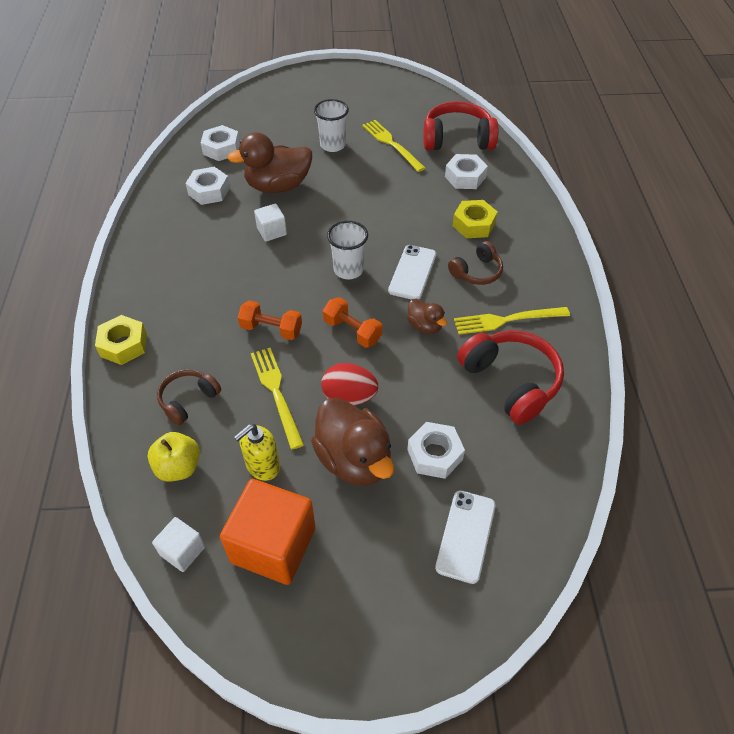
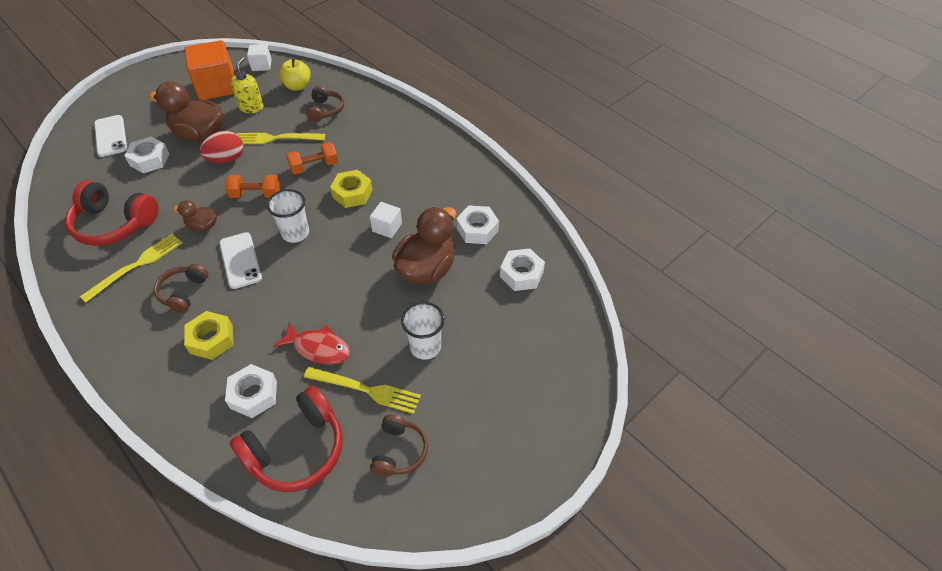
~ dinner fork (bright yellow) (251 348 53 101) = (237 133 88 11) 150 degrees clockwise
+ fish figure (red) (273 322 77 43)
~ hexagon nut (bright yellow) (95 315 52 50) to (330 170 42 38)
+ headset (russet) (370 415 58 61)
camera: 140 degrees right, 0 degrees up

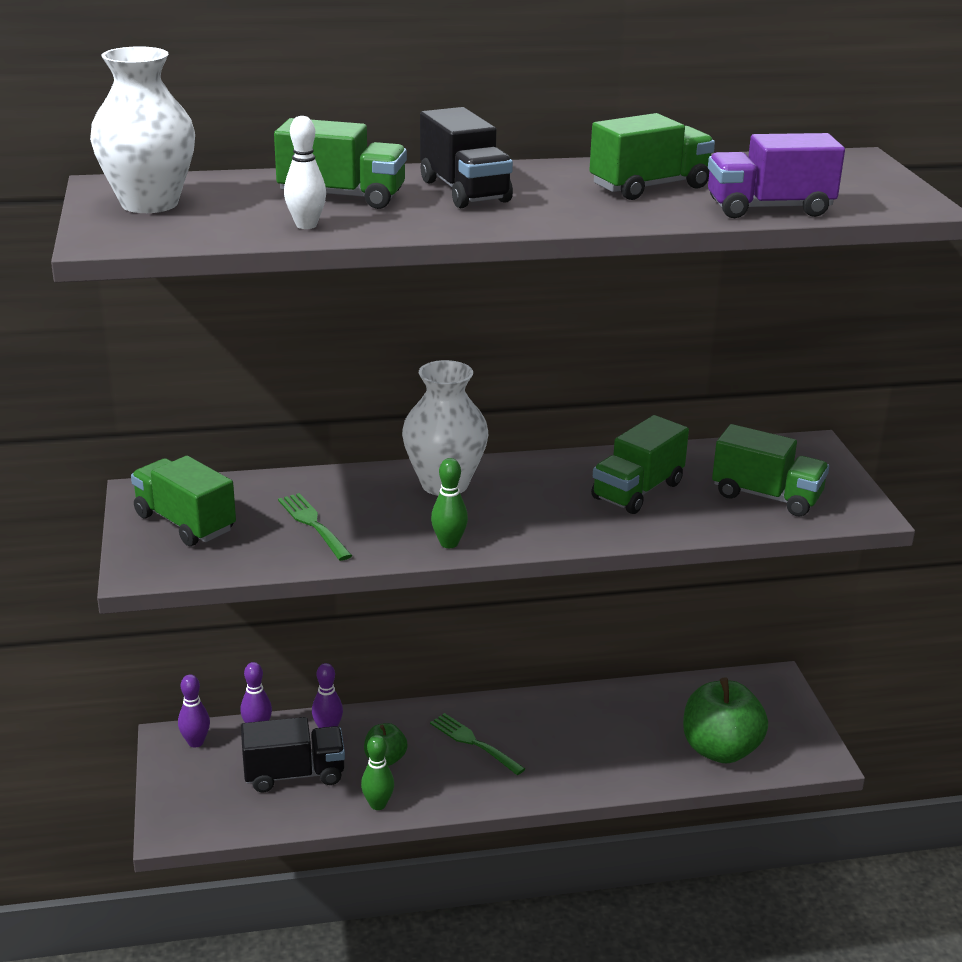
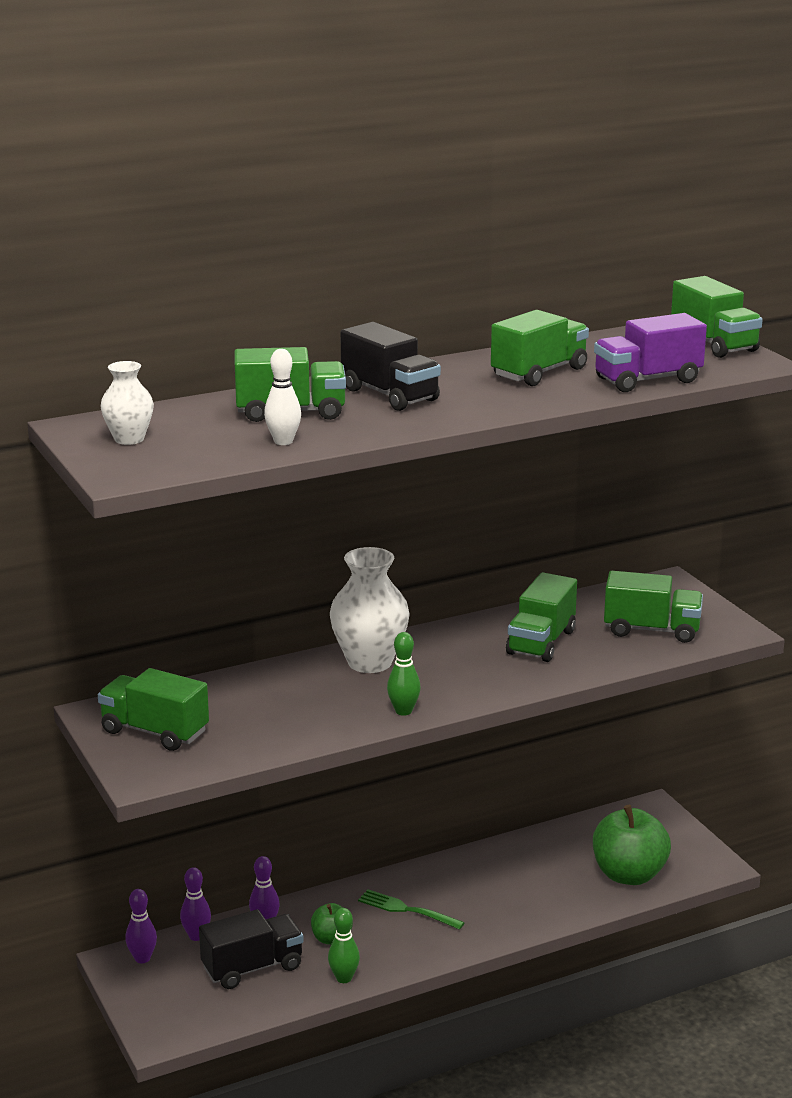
~ vase (white) (90 46 105 167) = (100 361 54 84) x0.58
+ truck (leaf-green) (671 276 92 82)
- dinner fork (leaf-green) (278 493 74 68)
camera: 15 degrees left, 5 degrees down

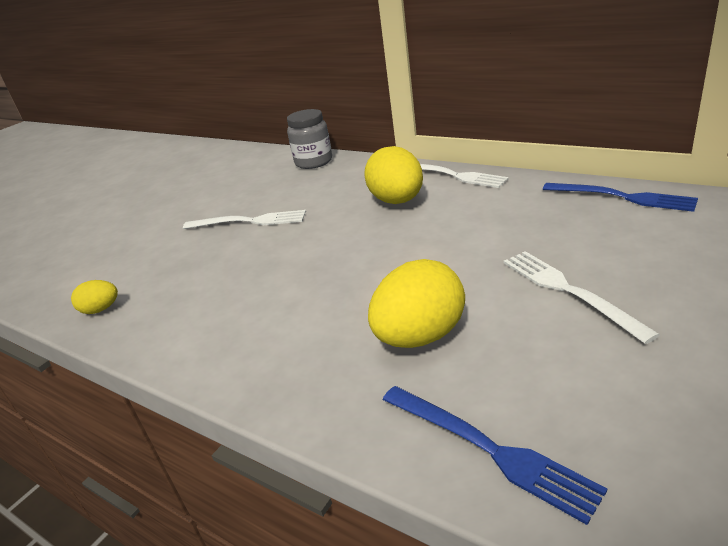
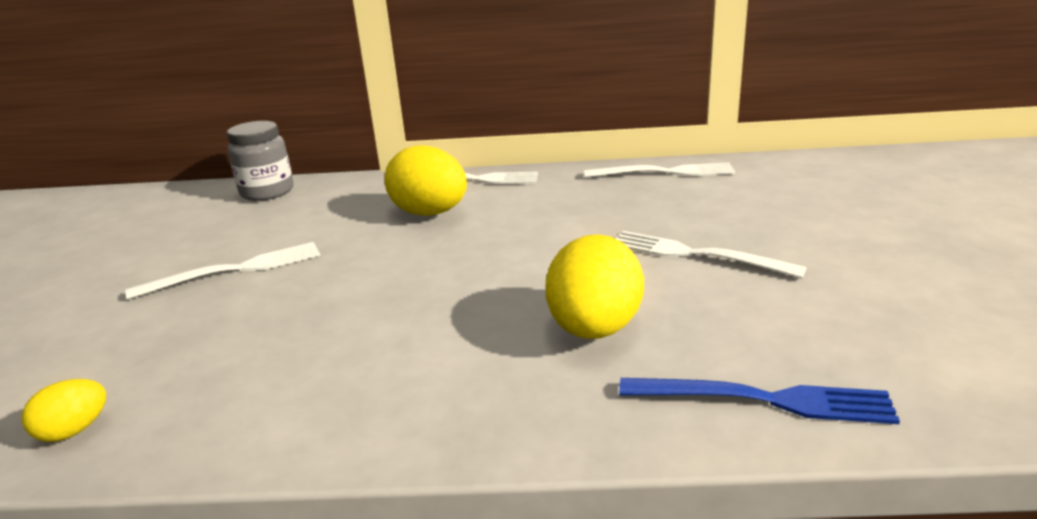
~ dinner fork (cobalt) (543 183 155 29) to dinner fork (white) (584 163 151 15)
camera: 35 degrees left, 5 degrees down

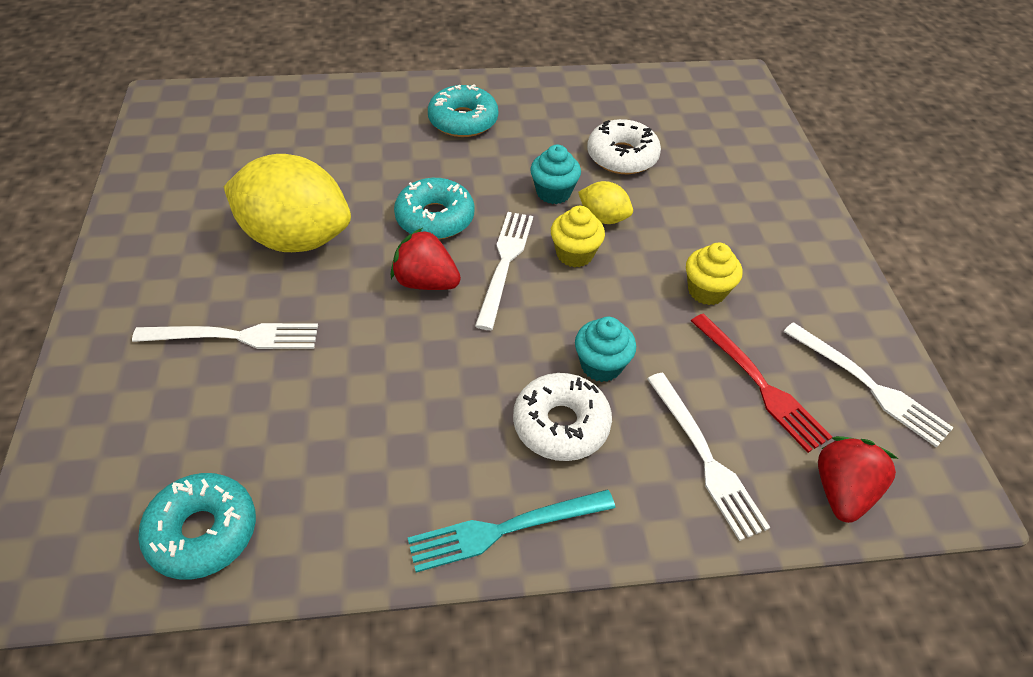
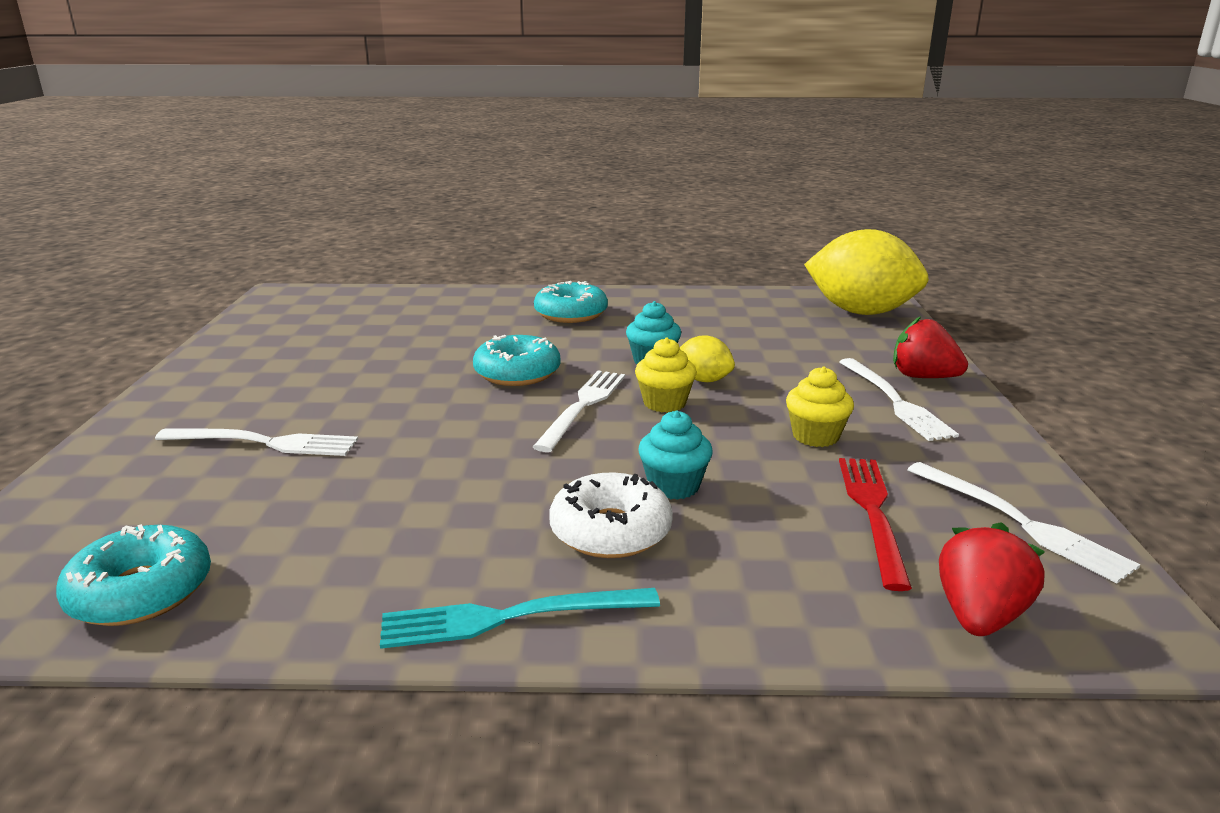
~ toy lemon (bright yellow) (224 154 127 98) to (804 229 125 86)
~ dinner fork (white) (647 373 123 168) to (839 358 120 83)
~ dinner fork (red) (691 313 141 140) = (839 458 73 133) 150 degrees counterclockwise
~ toy strawberry (red) (391 228 70 62) to (893 316 75 62)
- doughnut (white) (587 119 74 55)
camera: 10 degrees right, 25 degrees down

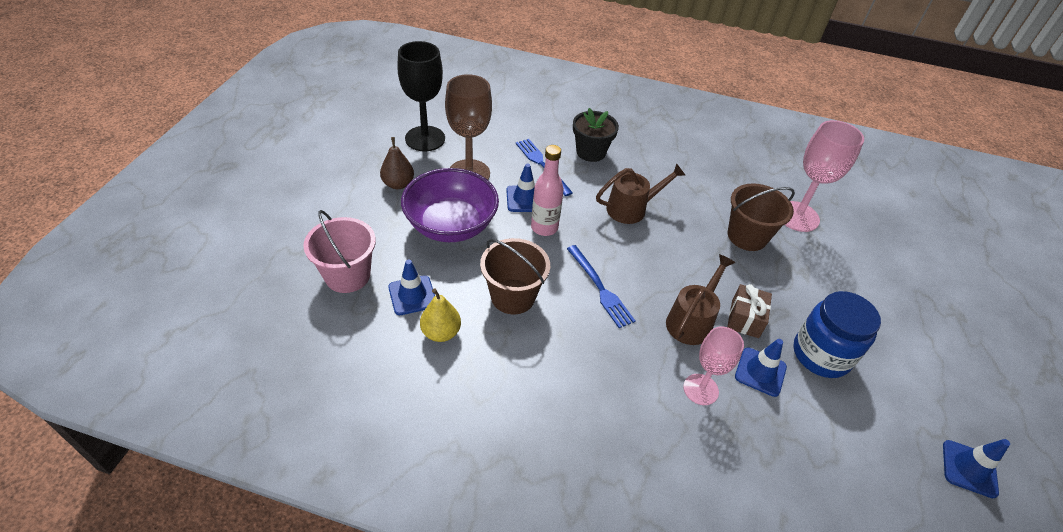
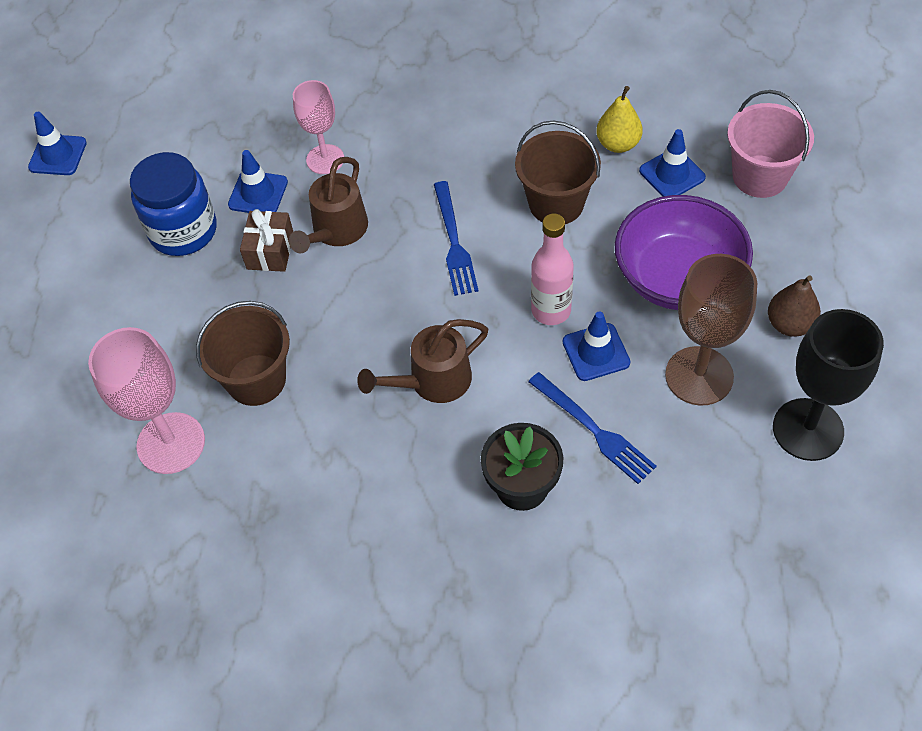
~ dinner fork (cobalt) (567 245 68 83) = (434 181 44 115) 150 degrees counterclockwise
camera: 175 degrees right, 10 degrees up

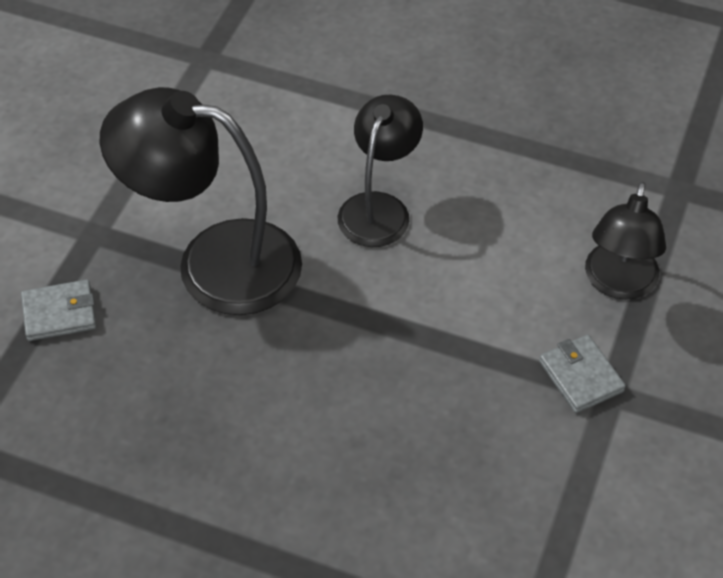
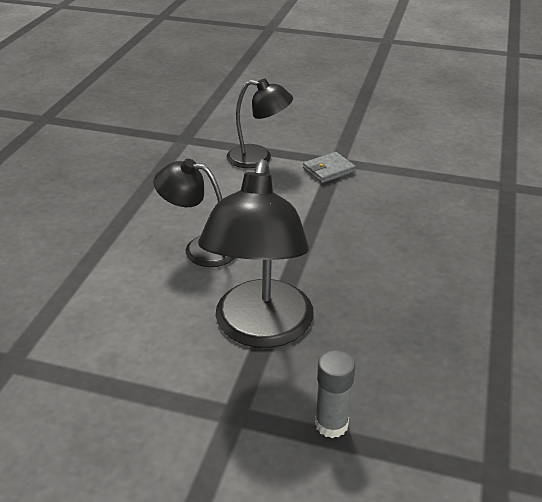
~ wallet (gray) (21 279 75 62) to glue (gray) (315 350 40 88)
camera: 95 degrees left, 15 degrees down

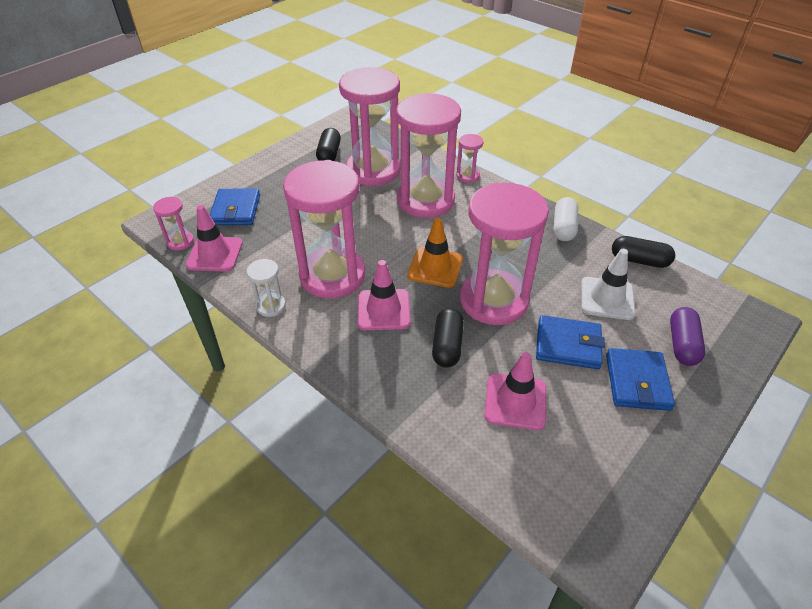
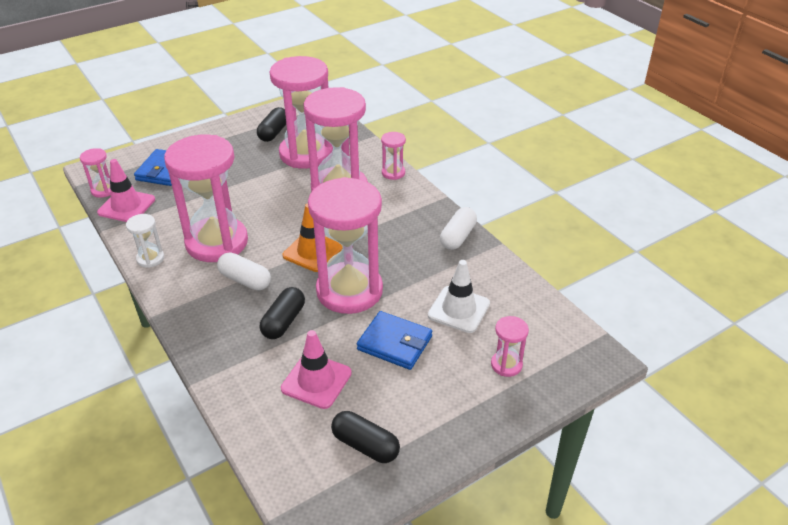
~ safety cone (rosy) (357 260 53 70) to capsule (white) (217 252 54 39)
~ capsule (ebony) (612 236 63 32) to (331 411 69 52)
~ capsule (purple) (670 307 36 59) to sand timer (rosy) (491 316 38 61)
- wallet (cobalt) (606 348 69 63)
camera: 15 degrees right, 5 degrees down

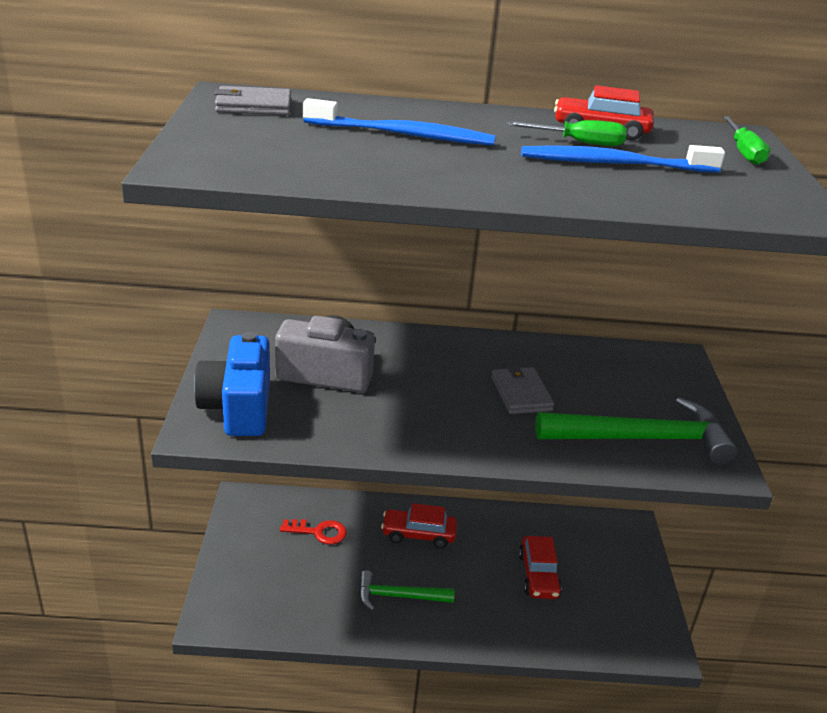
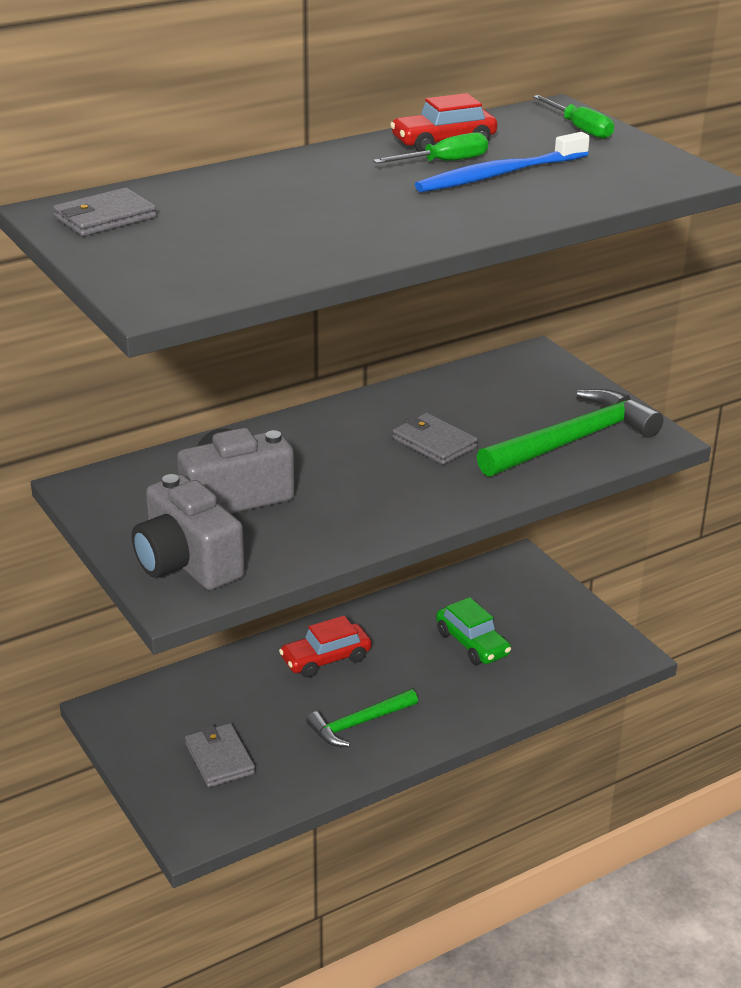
~ camera (cobalt) (194 332 76 104) to camera (gray) (132 474 113 116)
+ wallet (gray) (185 723 70 64)
~ toy car (red) (519 536 43 63) to toy car (leaf-green) (436 597 75 68)
- latchkey (red) (280 519 67 26)
- tooth brush (cobalt) (303 98 193 48)
camera: 30 degrees left, 0 degrees up

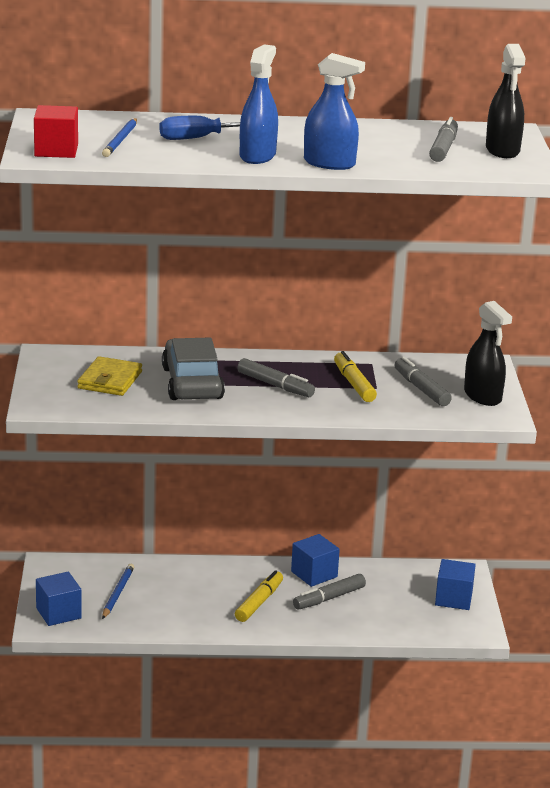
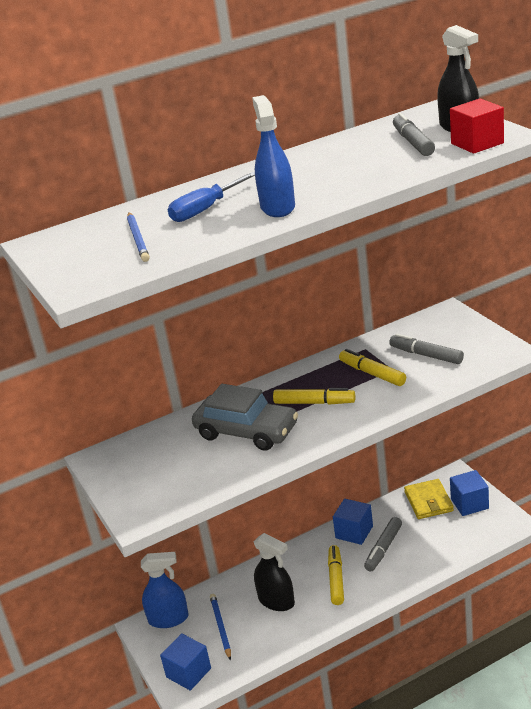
~ spray bottle (cobalt) (304 53 61 117) to (141 552 48 76)
~ toy car (gray) (162 338 63 62) = (192 384 106 67) 150 degrees clockwise
~ spray bottle (ebony) (464 301 48 105) to (254 533 41 78)
~ felt pen (gray) (237 358 78 39) to felt pen (bright yellow) (273 388 82 17)
~ wallet (bright yellow) (77 356 65 40) to (404 479 50 40)
~ block (red) (34 105 44 53) to (450 98 54 56)
camera: 20 degrees left, 5 degrees up

